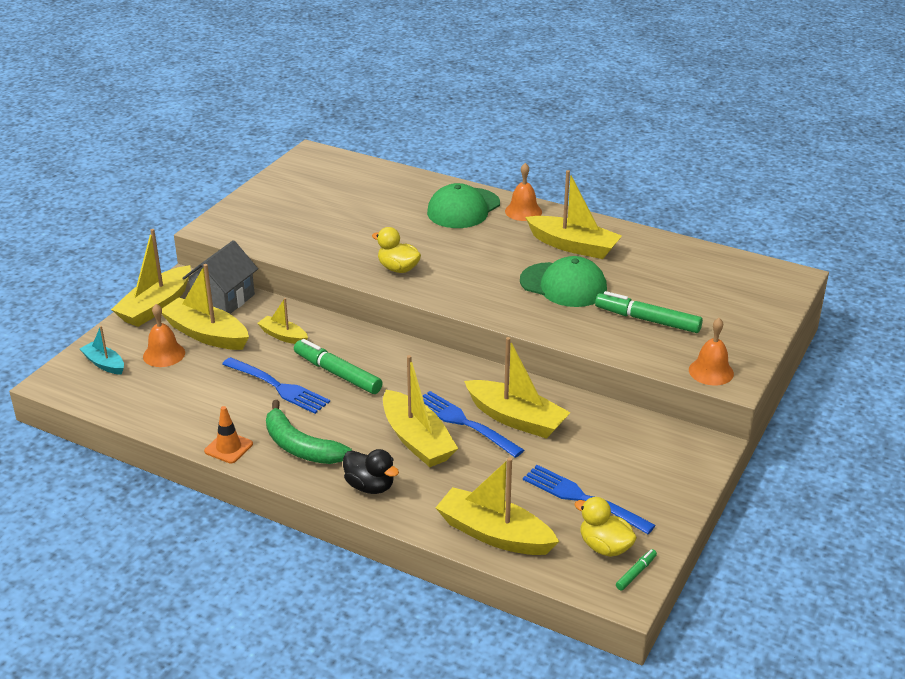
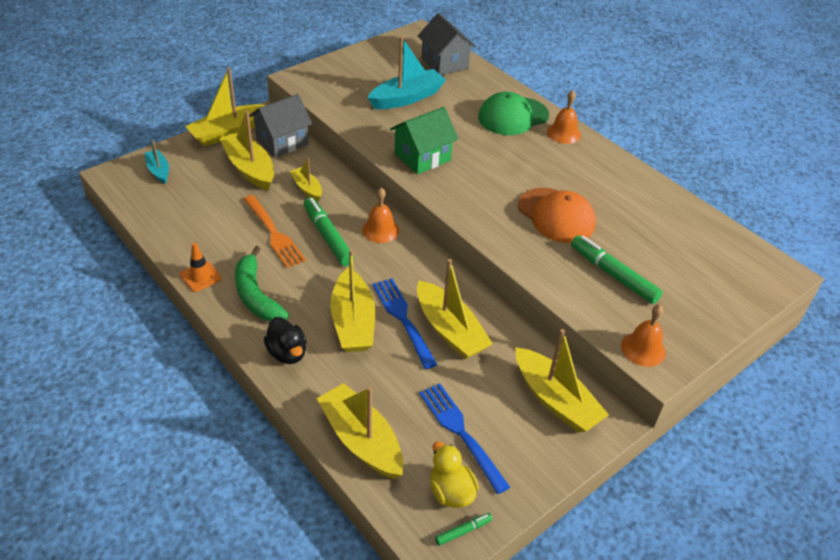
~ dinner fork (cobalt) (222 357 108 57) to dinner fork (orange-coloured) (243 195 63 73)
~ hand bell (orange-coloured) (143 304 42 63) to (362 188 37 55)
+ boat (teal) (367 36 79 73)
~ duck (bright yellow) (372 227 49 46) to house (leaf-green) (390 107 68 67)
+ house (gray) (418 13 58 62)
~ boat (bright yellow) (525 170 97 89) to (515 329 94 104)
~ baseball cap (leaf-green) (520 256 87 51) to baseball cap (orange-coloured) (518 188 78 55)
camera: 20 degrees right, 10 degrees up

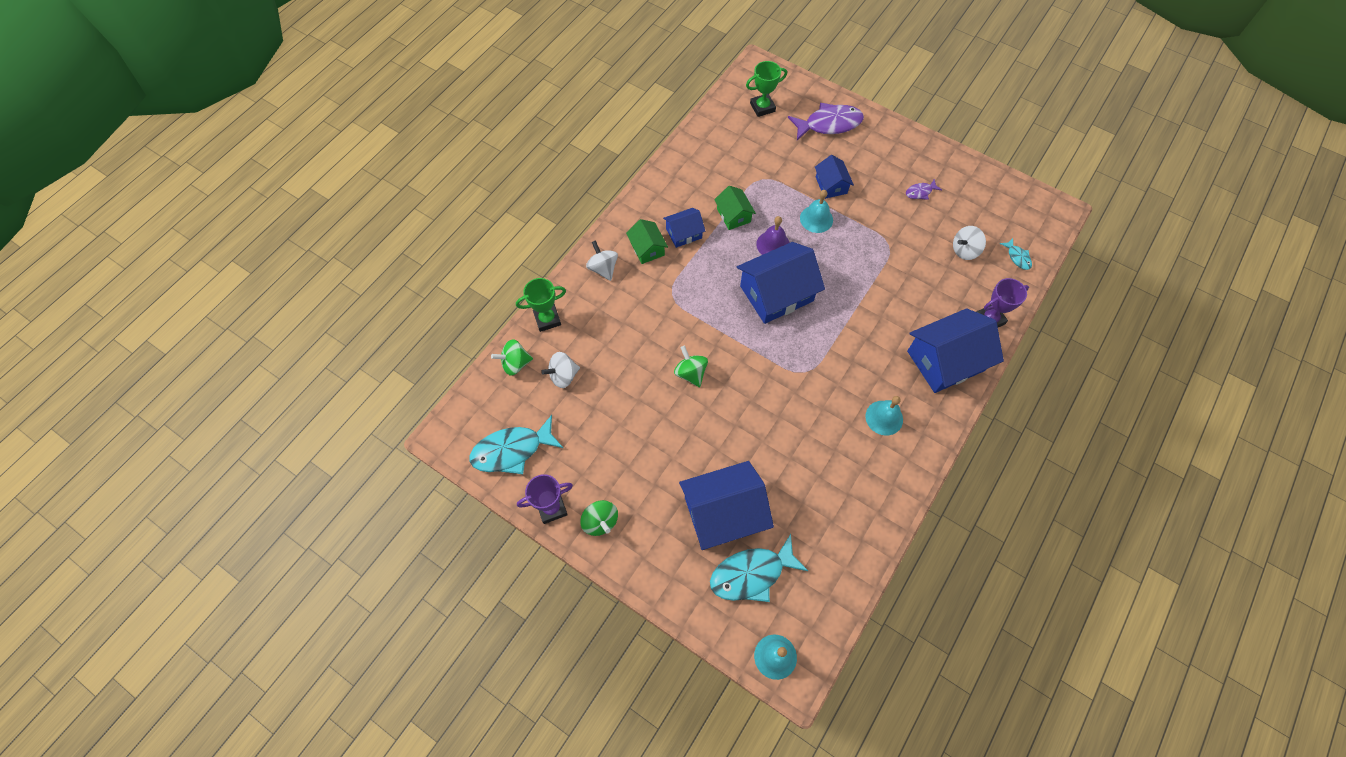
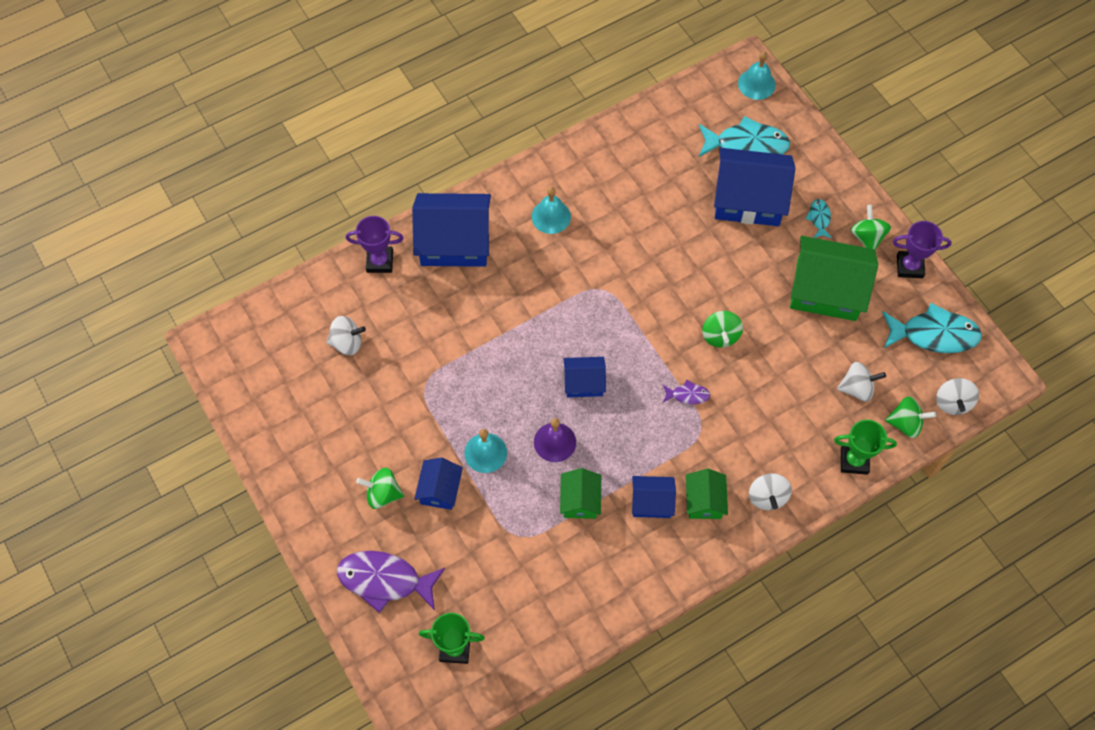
+ whirligig (leaf-green) (356 468 48 41)
~ house (cobalt) (737 242 88 82) = (564 357 42 40) x0.53
~ fish figure (purple) (906 179 36 21) to (663 380 47 25)
+ house (leaf-green) (790 236 88 85)
~ fish figure (teal) (1000 238 32 32) to (805 199 27 39)
+ whirligig (white) (936 378 43 37)
camera: 155 degrees left, 0 degrees up

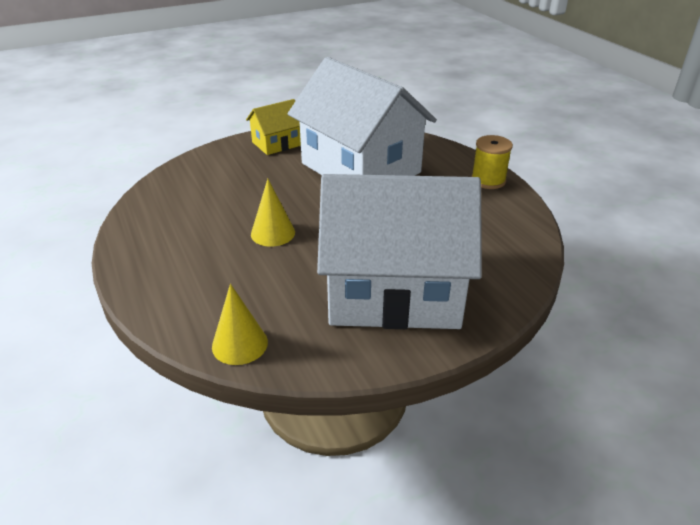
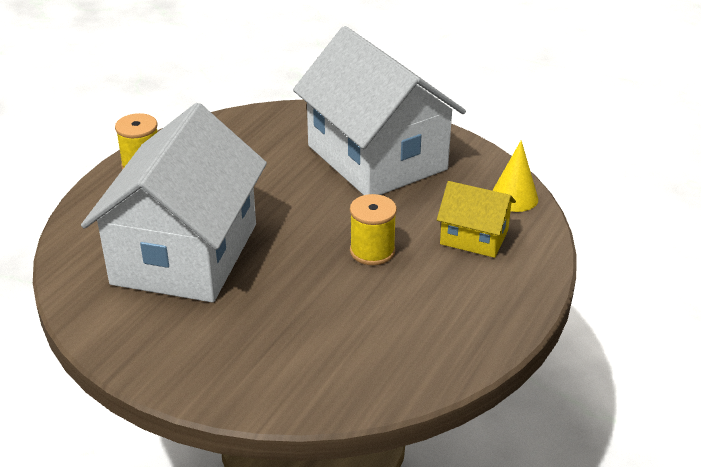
~ cone shape (bright yellow) (251 179 44 68) to reel of thread (bright yellow) (350 194 47 71)
~ house (bright yellow) (246 99 55 56) to (437 181 79 77)
camera: 125 degrees left, 0 degrees up

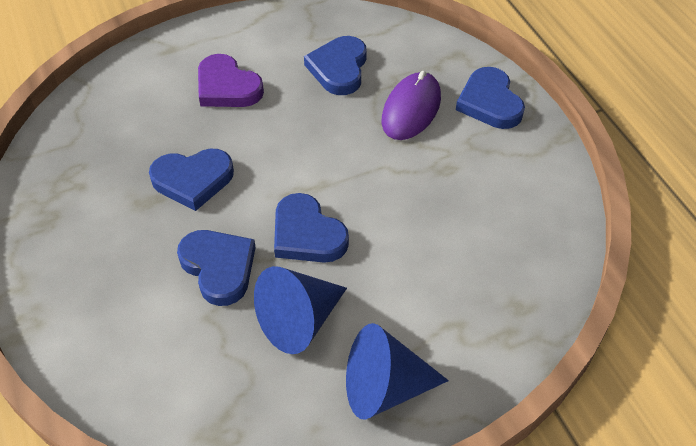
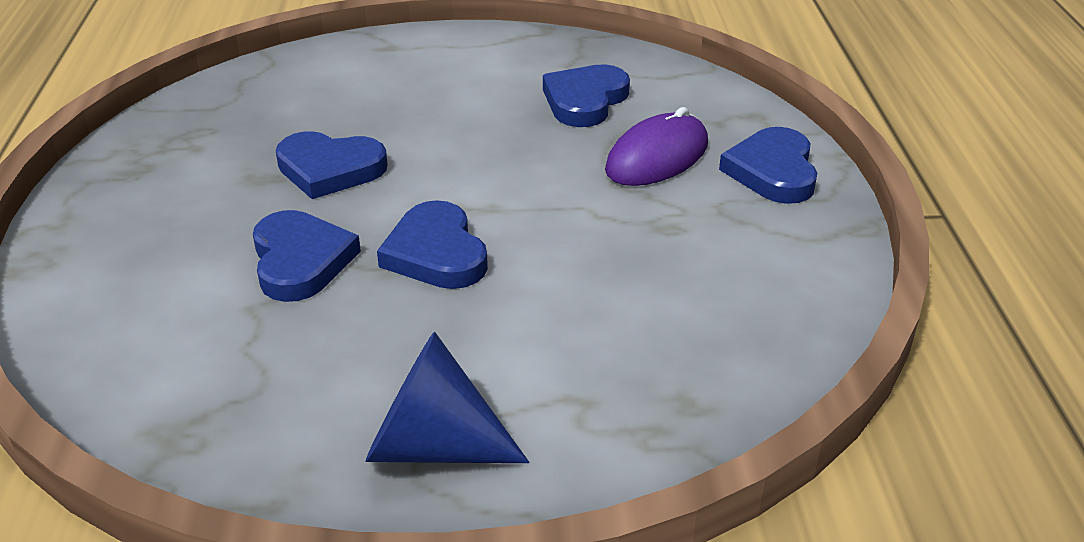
- love heart (purple) (198 54 66 53)
- cone shape (cobalt) (254 266 93 88)
camera: 20 degrees right, 15 degrees down

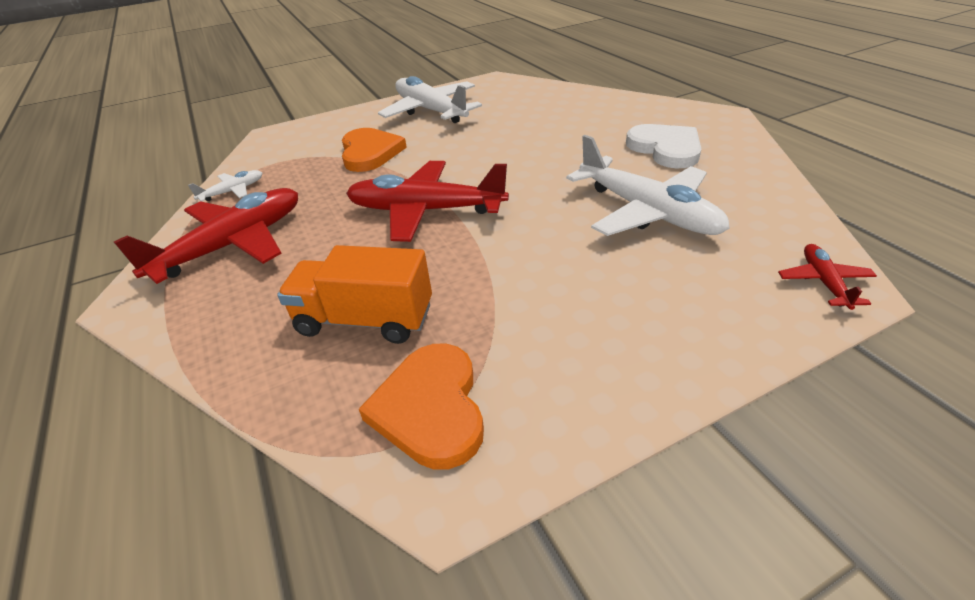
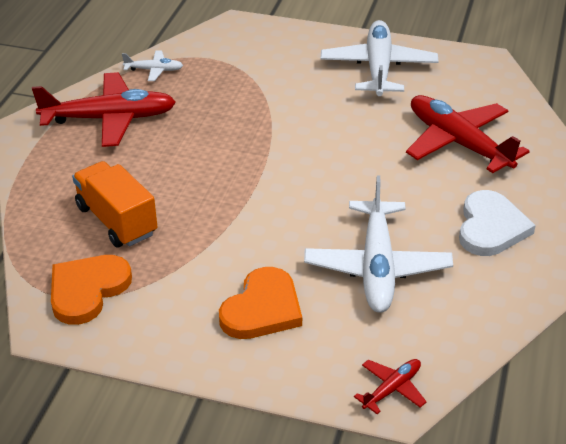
~ love heart (orange-coloured) (342 128 65 44) to (219 267 83 72)
~ aeroplane (red) (346 161 163 81) to (406 95 124 78)
camera: 40 degrees right, 0 degrees up

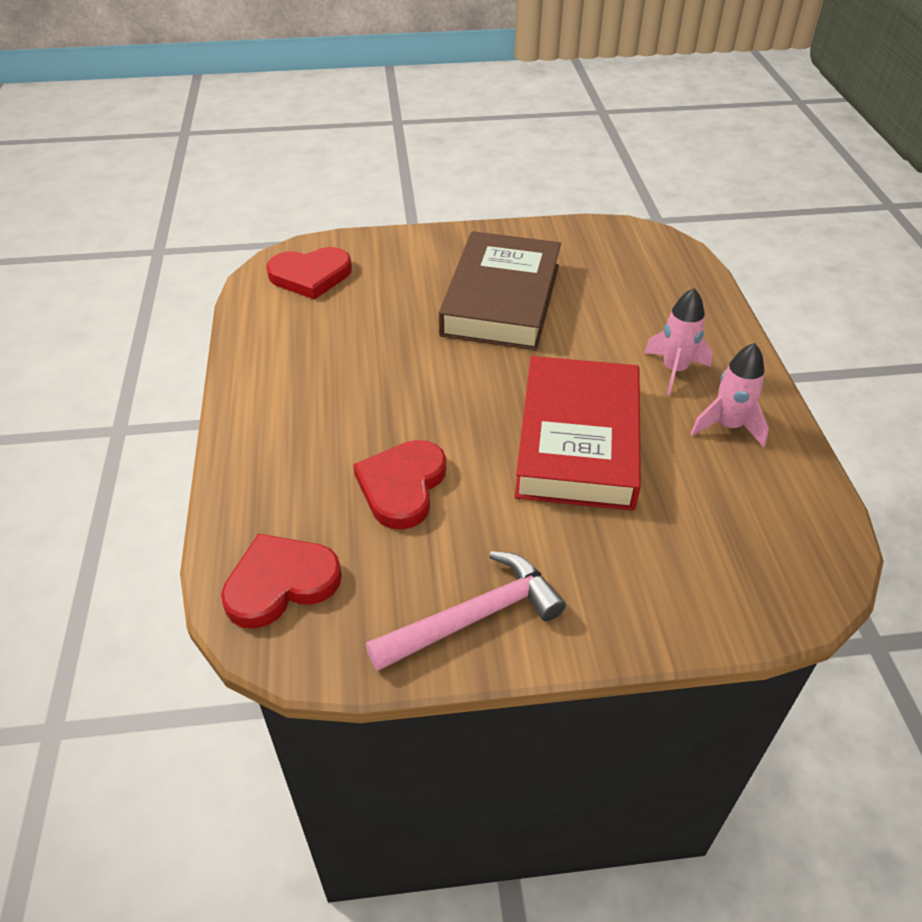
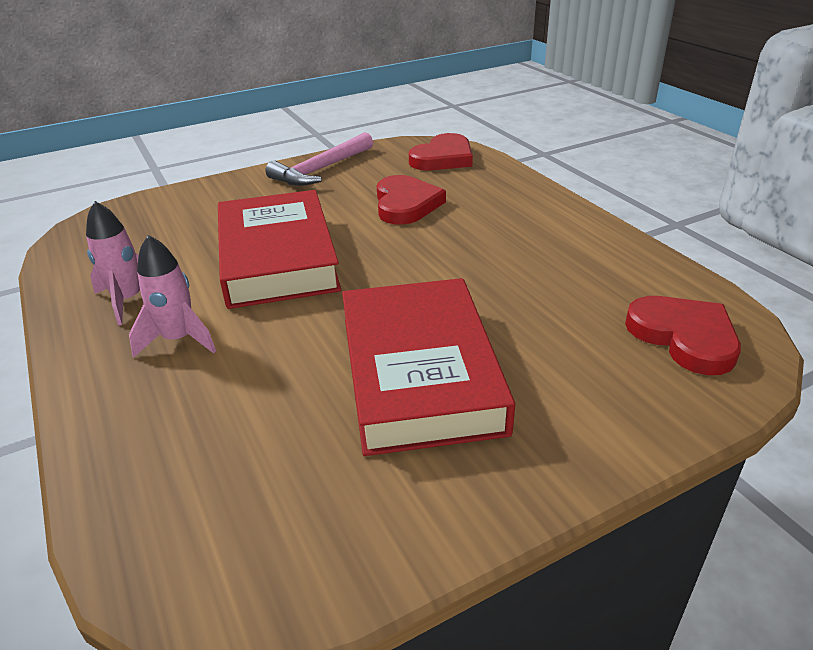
~ book (russet) (439 231 122 119) to book (red) (342 278 173 178)
~ love heart (red) (266 247 86 53) = (625 296 116 79) 90 degrees clockwise
camera: 160 degrees right, 10 degrees down

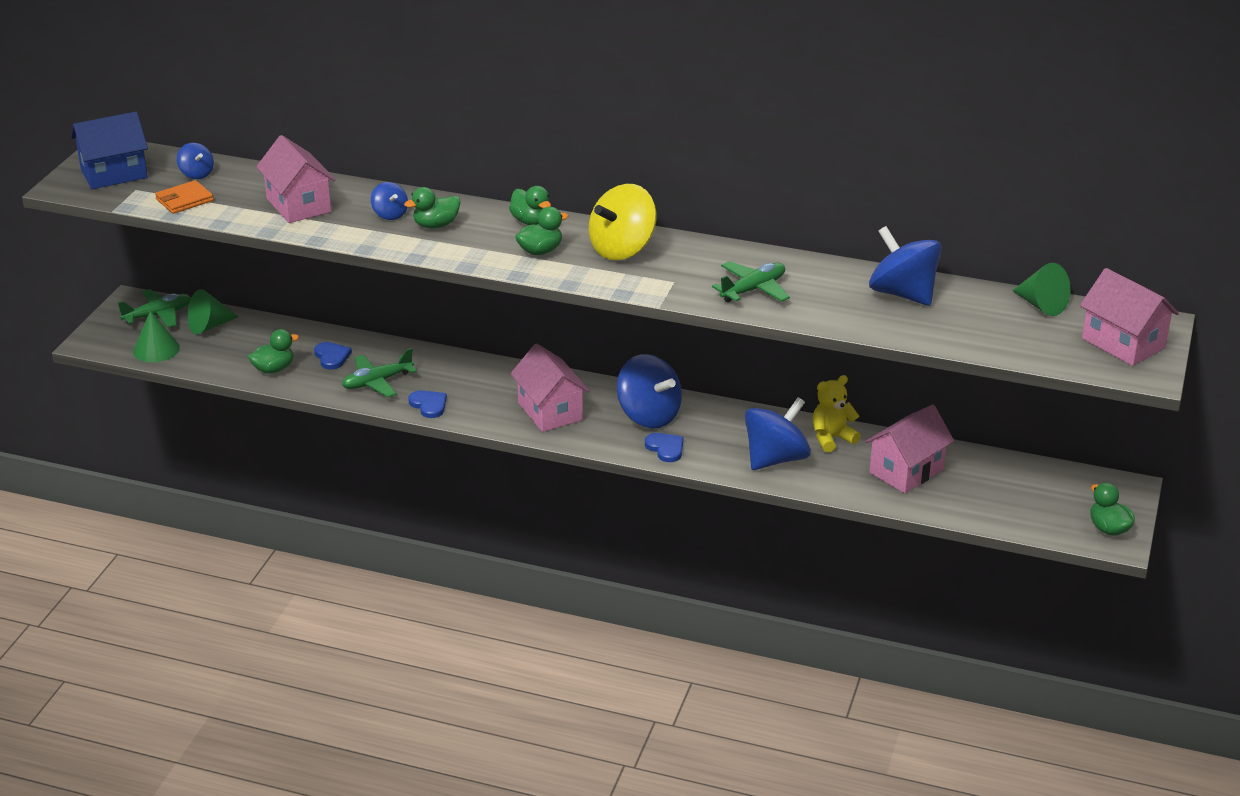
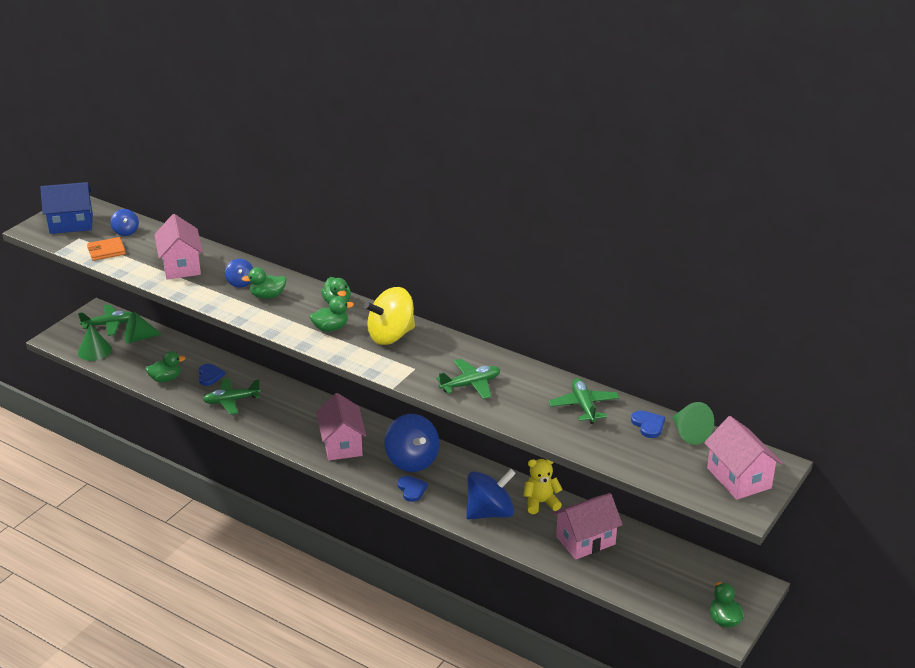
~ whirligig (cobalt) (869 226 73 80) to aeroplane (leaf-green) (549 378 70 46)
~ love heart (cobalt) (408 390 39 28) to (631 410 34 28)
camera: 15 degrees right, 0 degrees up

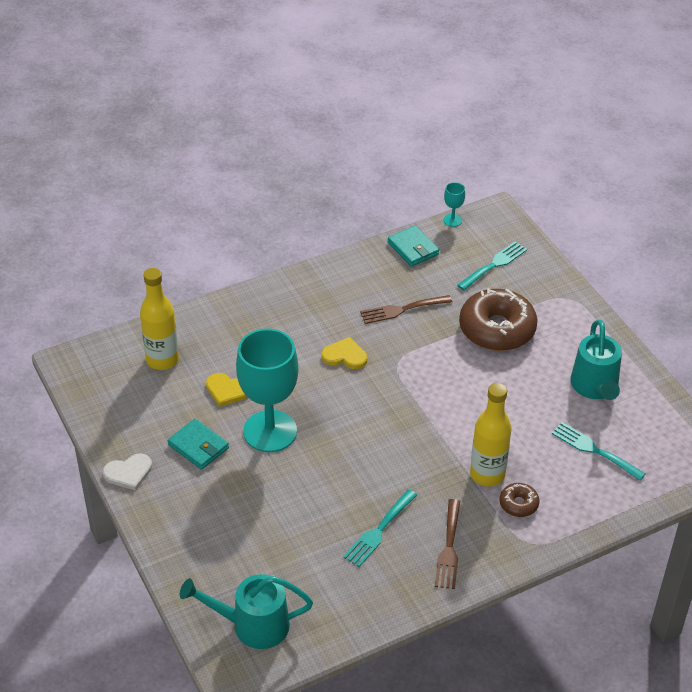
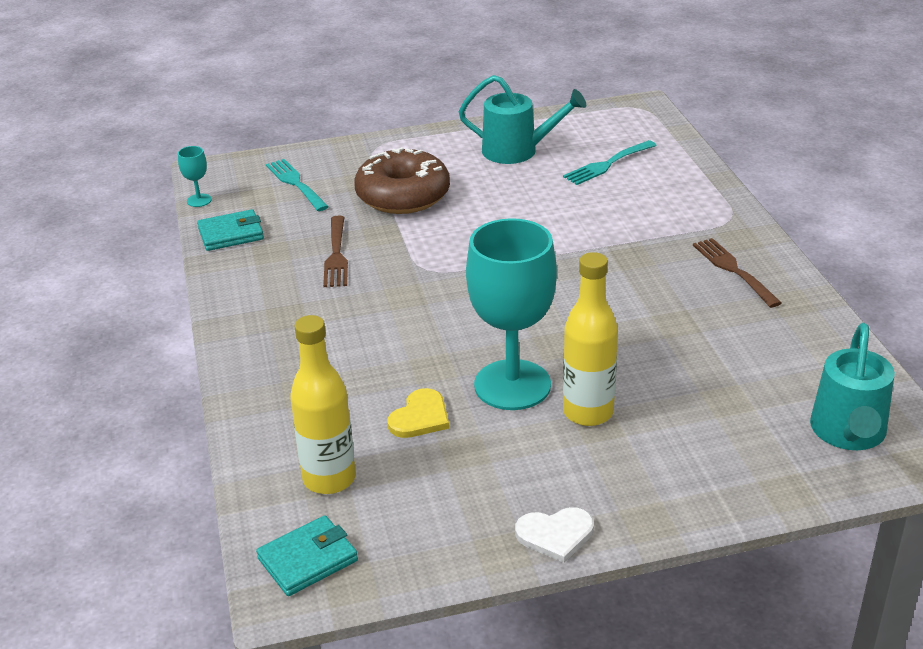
~ wallet (teal) (168 419 61 51) to (256 515 102 81)
~ love heart (white) (103 453 49 38) = (515 507 79 56) 90 degrees clockwise
~ bottle (bright yellow) (470 383 42 104) to (563 252 55 174)
~ dinner fork (russet) (435 499 25 90) = (693 238 89 70) 135 degrees counterclockwise
- love heart (bright yellow) (322 337 45 32)
- dinner fork (teal) (343 489 74 78)
- doughnut (russet) (500 483 39 34)
camera: 75 degrees left, 10 degrees down

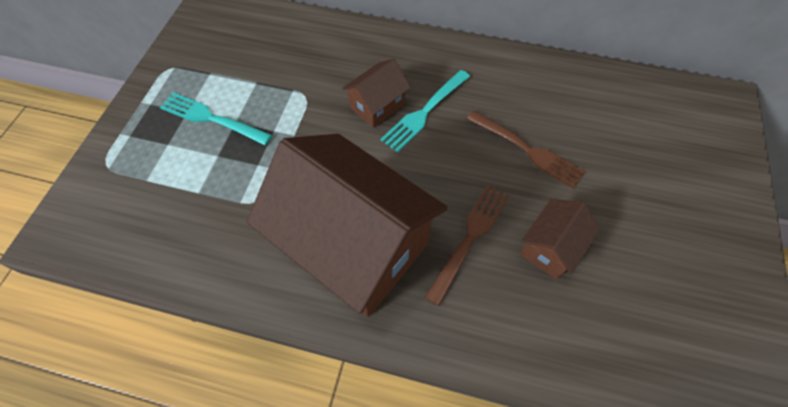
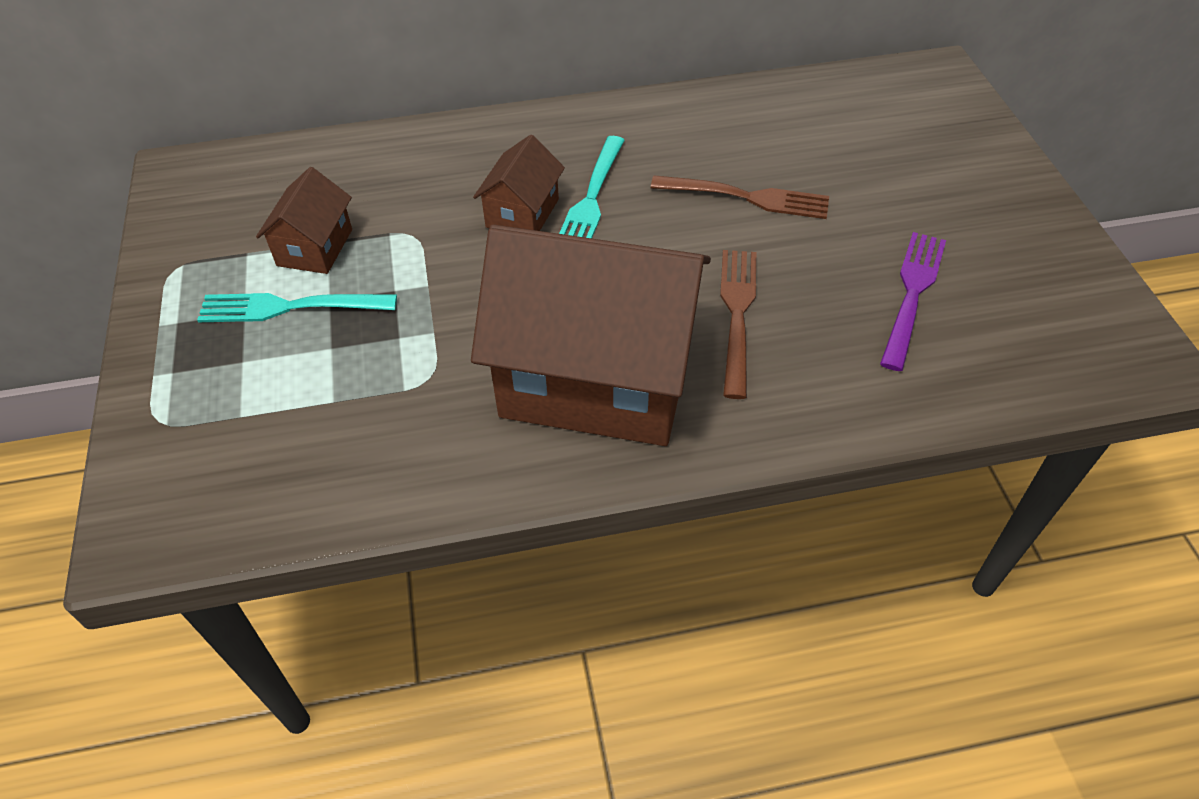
~ house (russet) (520 199 80 80) to (256 167 96 107)
+ dinner fork (purple) (880 232 66 139)
camera: 25 degrees left, 10 degrees down

